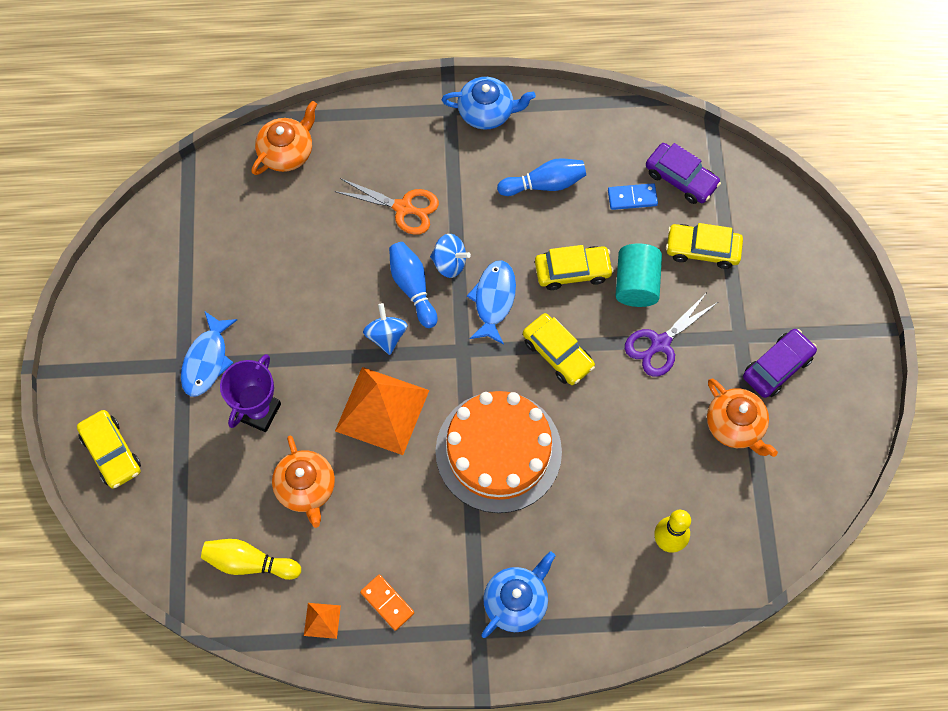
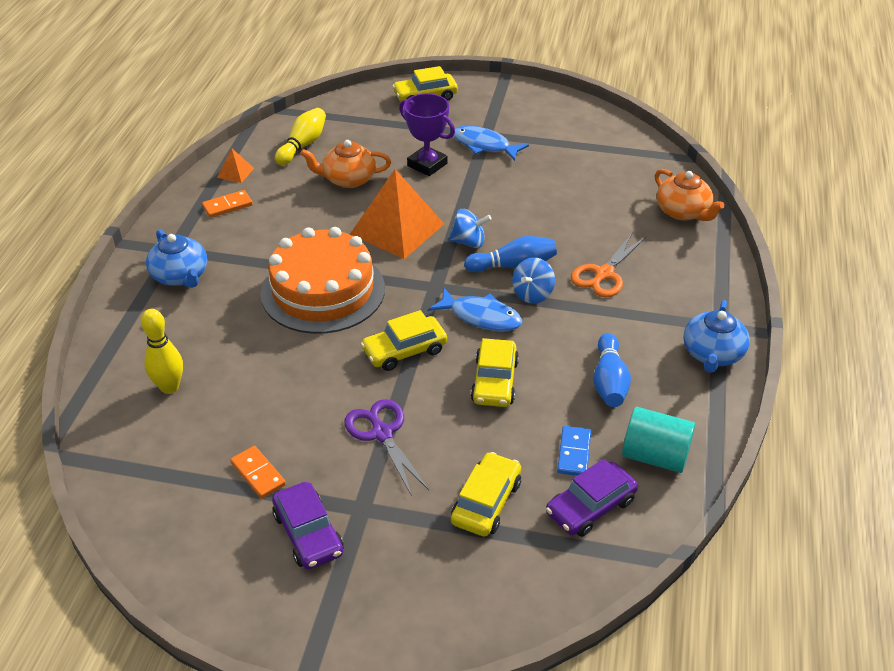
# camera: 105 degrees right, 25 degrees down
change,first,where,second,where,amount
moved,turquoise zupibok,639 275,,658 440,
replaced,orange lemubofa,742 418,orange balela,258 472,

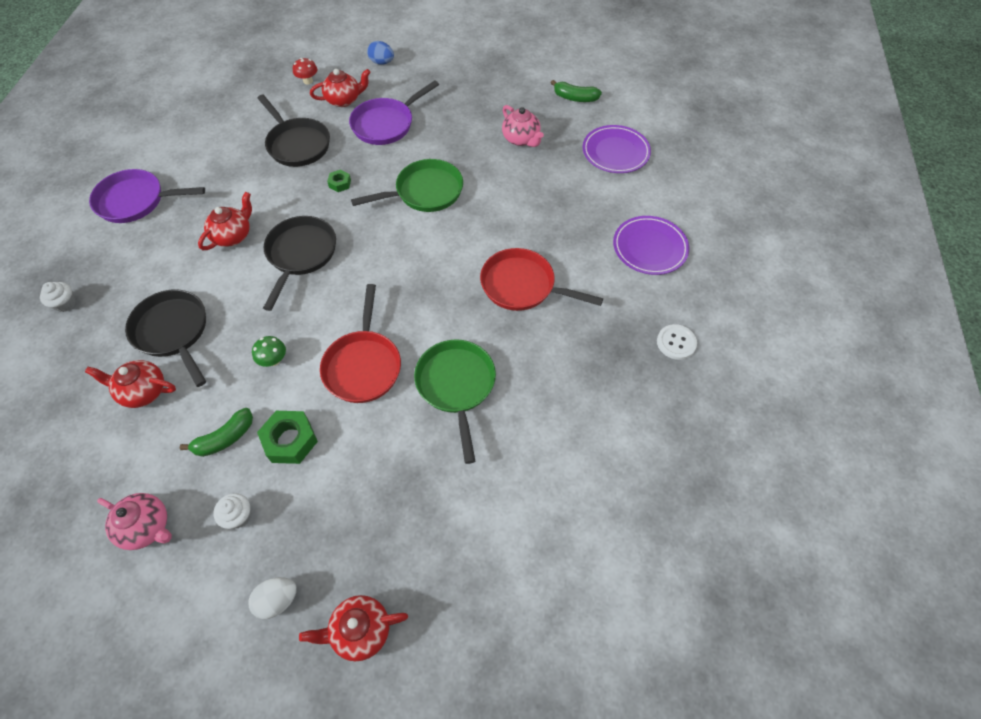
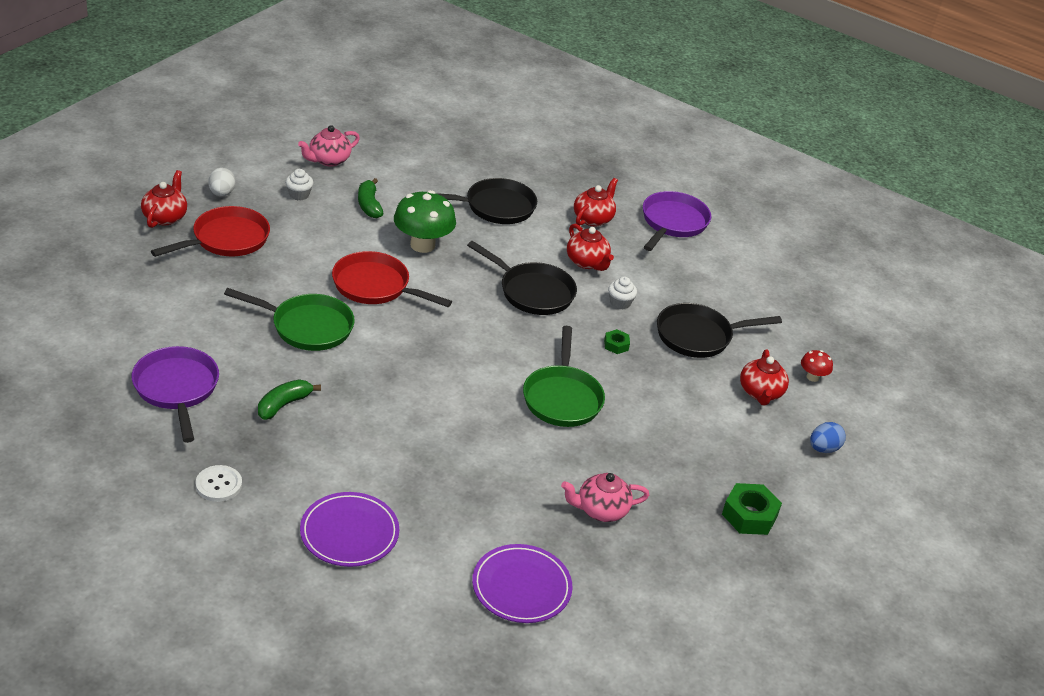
# camera: 110 degrees right, 20 degrees down
change,first,where,second,where,amount
moved,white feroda,58 297,,622 293,
moved,red lemubofa,130 384,,596 202,
moved,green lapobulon,287 437,,752 509,
moved,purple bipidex,394 112,,175 394,
moved,red bipidex,541 279,,210 231,
moved,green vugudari,576 91,,289 399,
resized,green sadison,269 351,,425 221,x2.05

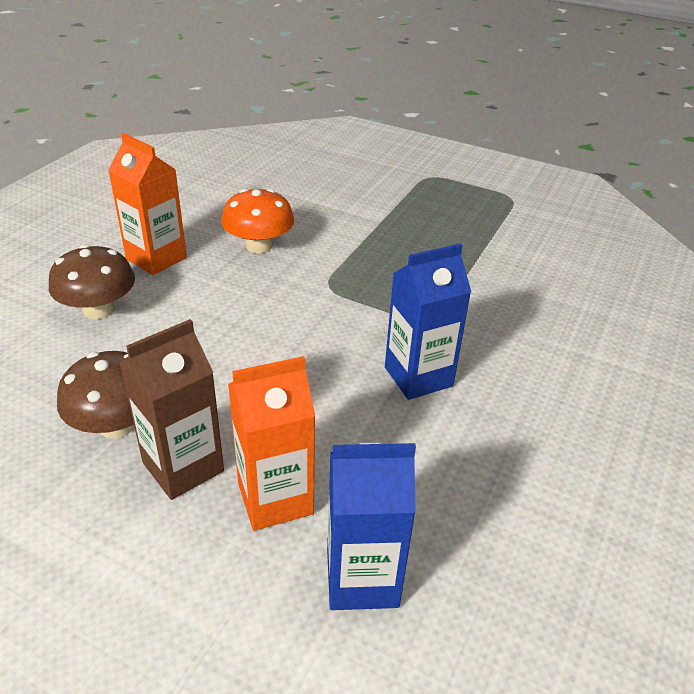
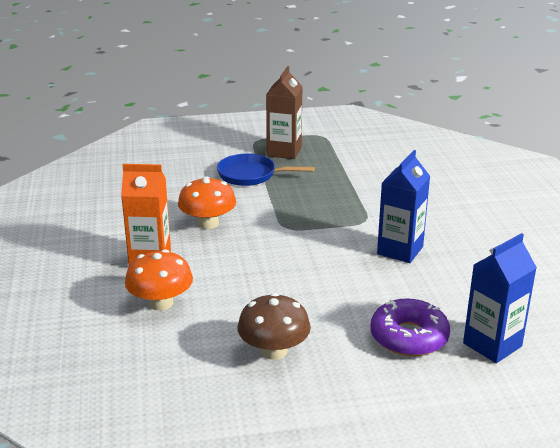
# camera: 35 degrees left, 10 degrees down
change,first,where,second,where,amount
added,,,blue bipidex,266 169,
moved,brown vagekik,171 409,,284 112,
replaced,orange vagekik,271 443,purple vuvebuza,410 327,
recoloured,brown sadison,92 281,orange sadison,159 280,

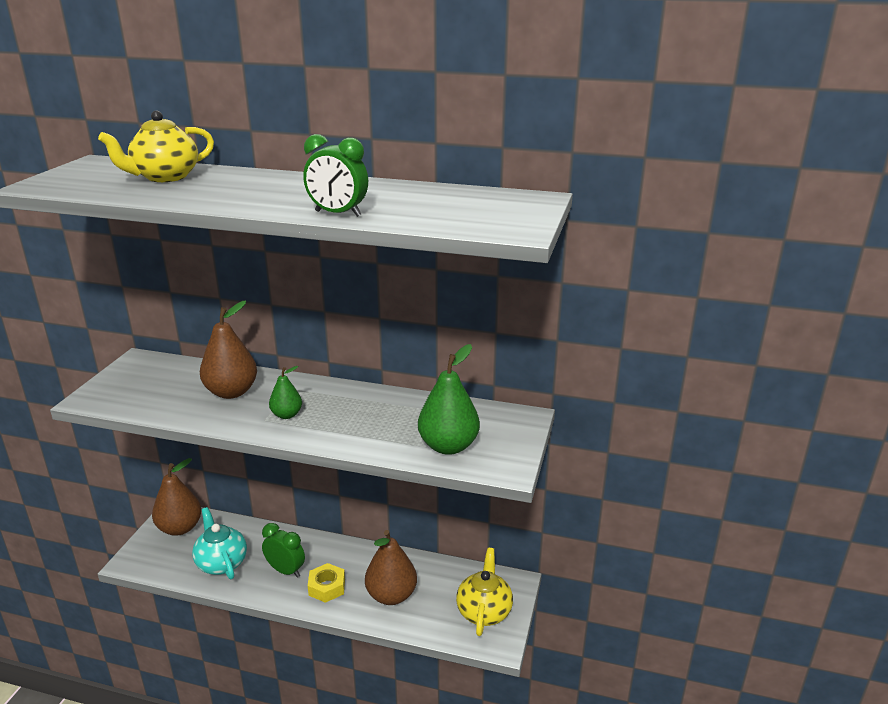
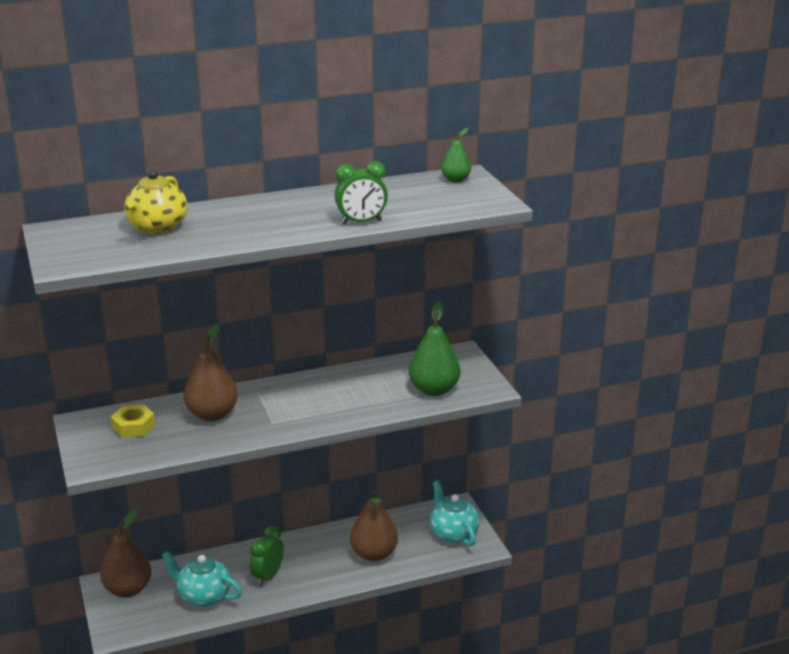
# camera: 35 degrees left, 0 degrees up
change,first,where,second,where,amount
moved,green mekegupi,285 392,,456 155,
moved,yellow lapobulon,326 583,,133 421,
recoloured,yellow lemubofa,484 592,turquoise lemubofa,455 513,
turned,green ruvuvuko,283 550,,267 555,60 degrees counterclockwise

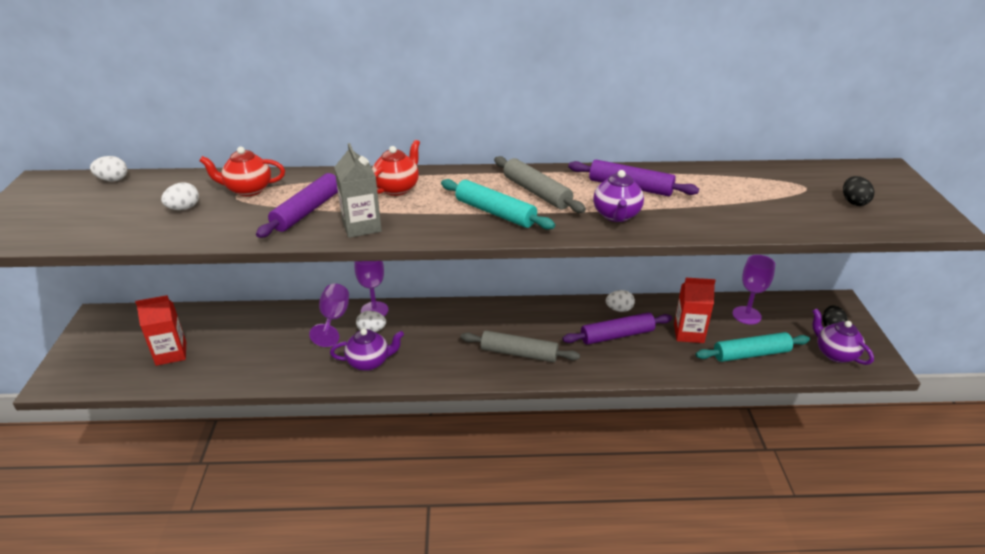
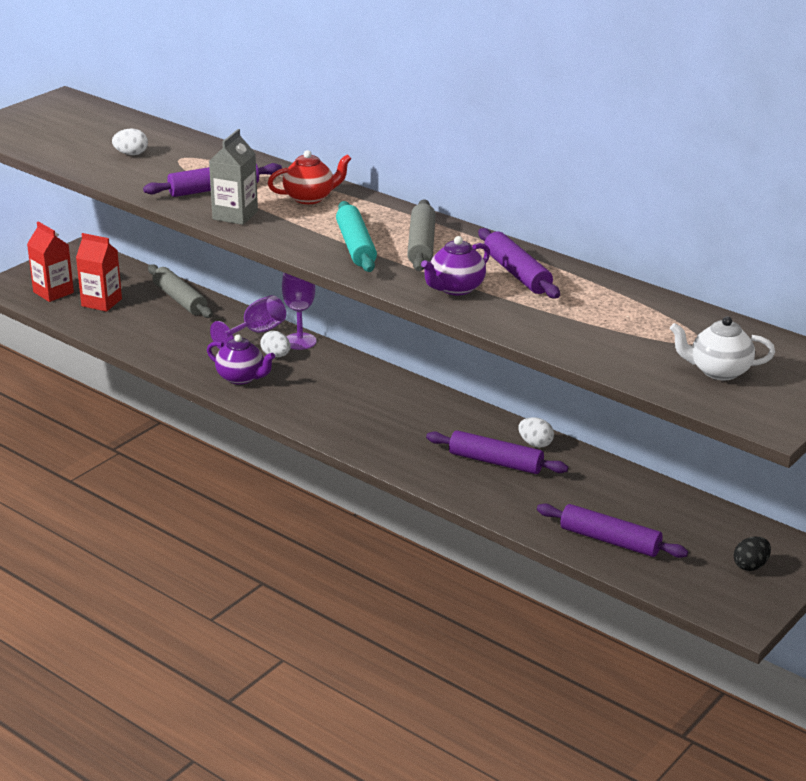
# camera: 40 degrees right, 5 degrees down
change,first,where,second,where,amount
removed,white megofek,108 168,,,
removed,red lemubofa,242 171,,,
removed,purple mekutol,754 290,,,
removed,purple lemubofa,843 337,,,
moved,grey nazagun,520 346,,180 291,
moved,red vagekik,695 310,,50 261,
replaced,black megofek,859 191,white lemubofa,722 348,
recoloured,turquoise nazagun,753 347,purple nazagun,612 531,

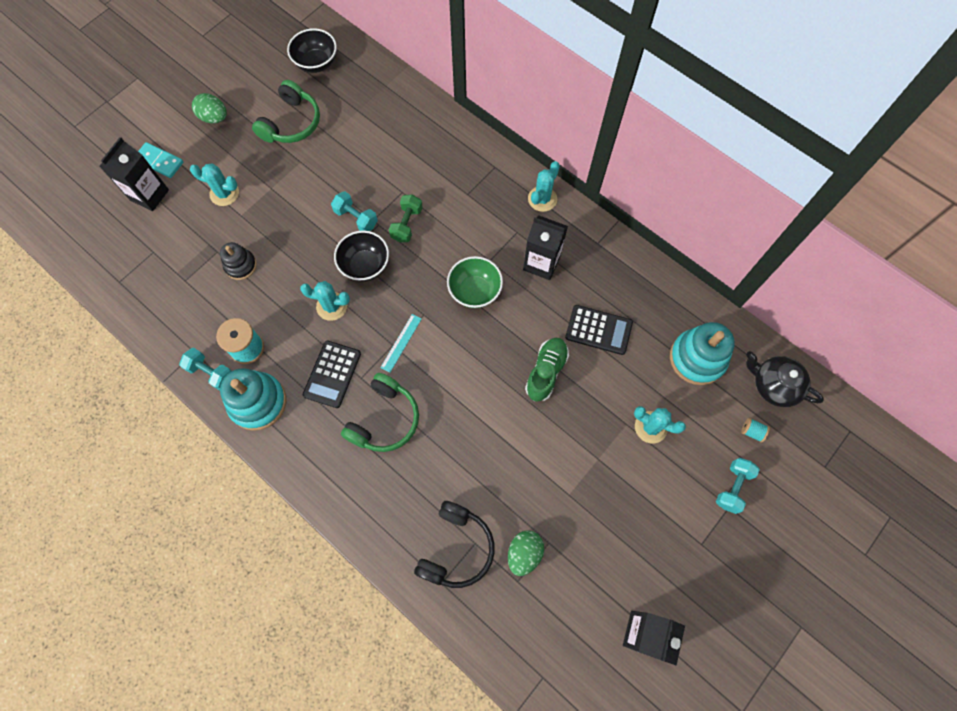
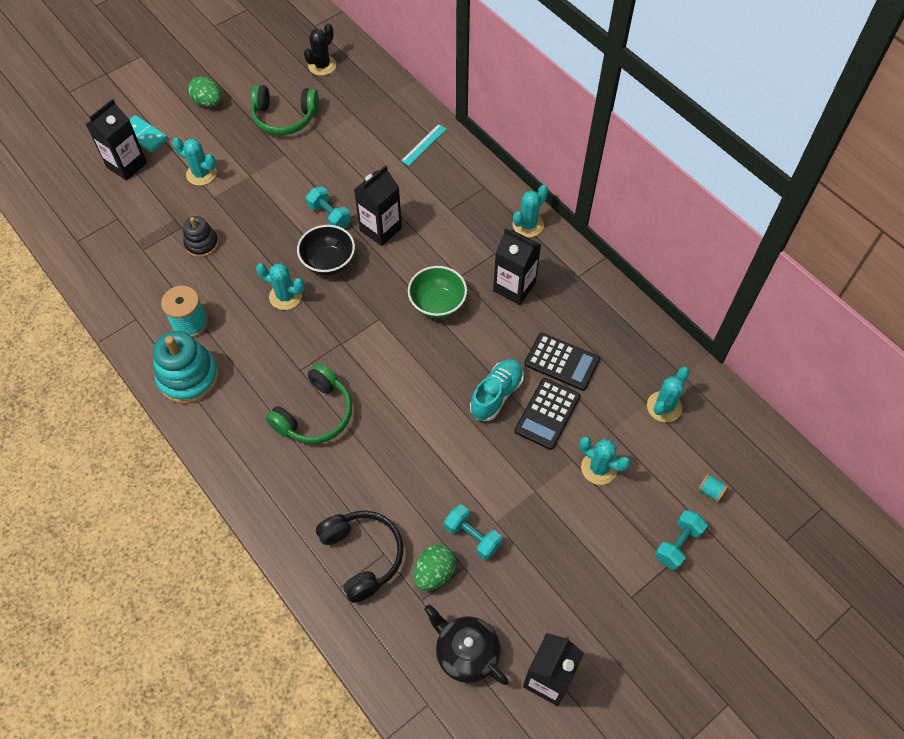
# camera: 10 degrees right, 10 degrees down
change,first,where,second,where,amount
moved,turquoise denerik,205 369,,473 532,
moved,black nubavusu,332 374,,547 414,
moved,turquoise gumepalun,401 343,,424 145,
moved,black lemubofa,785 379,,466 644,
replaced,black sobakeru,312 50,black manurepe,320 50,
replaced,green denerik,406 218,black vagekik,378 205,
replaced,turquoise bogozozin,702 353,turquoise manurepe,668 394,
recoloured,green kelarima,547 370,turquoise kelarima,497 390,
turned,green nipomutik,286 111,,284 109,60 degrees clockwise
turned,black nipomutik,454 544,,360 556,60 degrees counterclockwise

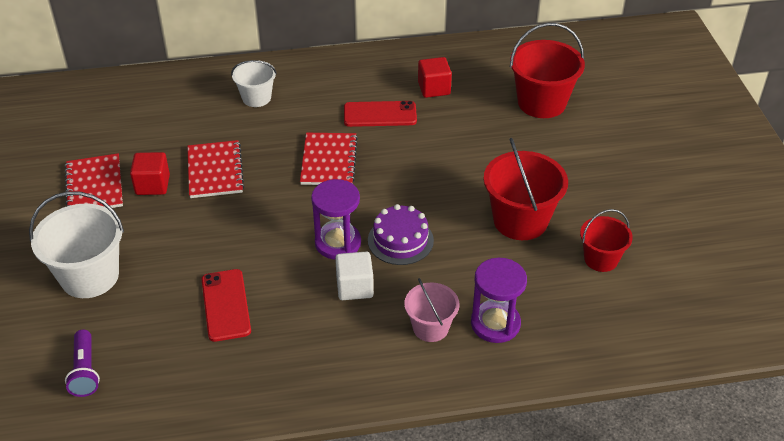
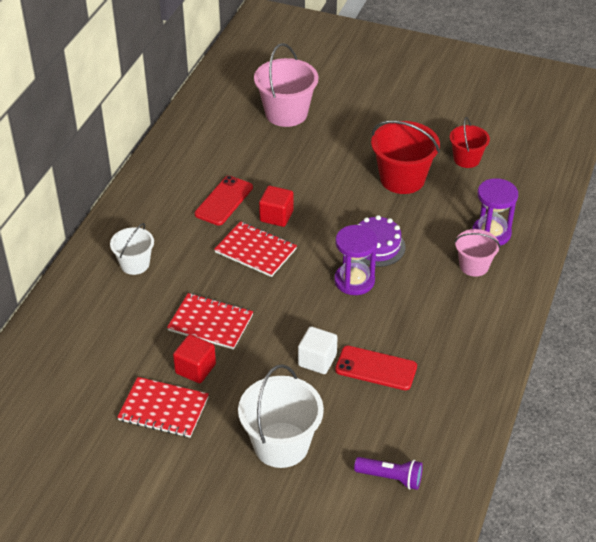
# camera: 60 degrees left, 0 degrees up
change,first,where,second,where,amount
moved,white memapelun,354 275,,318 350,
moved,red memapelun,435 77,,276 206,
recoloured,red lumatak,547 70,pink lumatak,286 85,

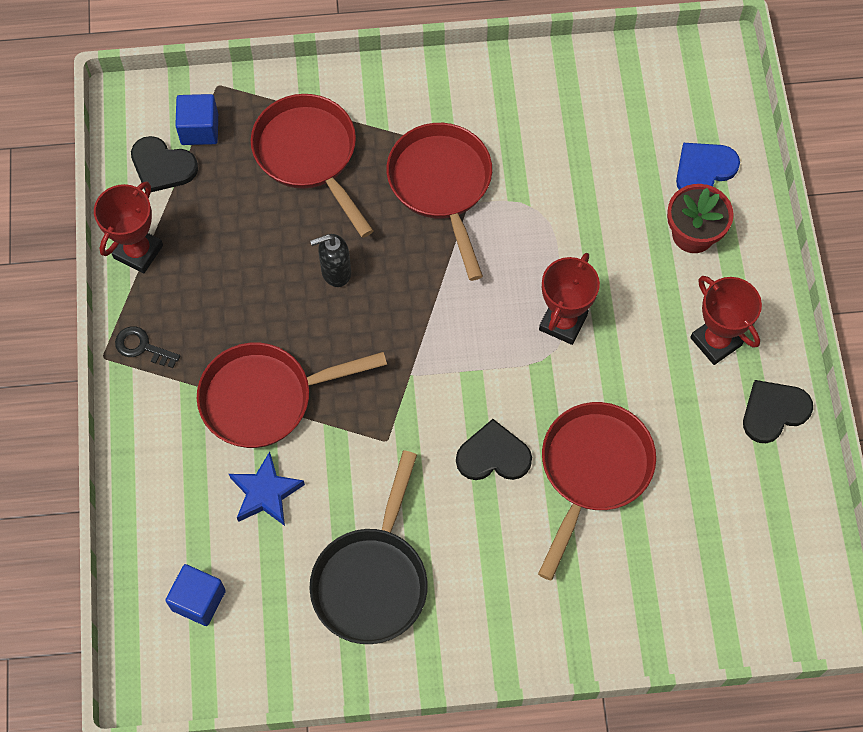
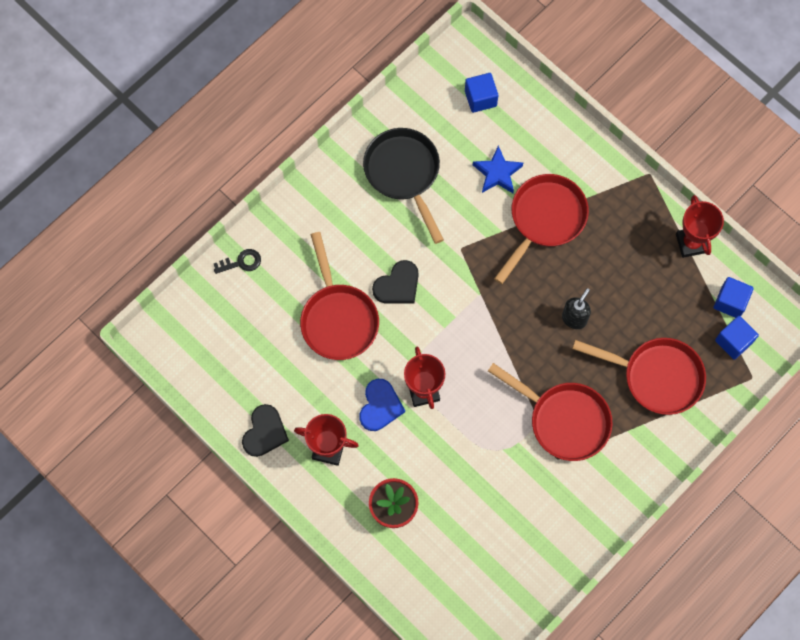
# camera: 140 degrees right, 5 degrees up
change,first,where,second,where,amount
moved,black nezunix,147 347,,237 261,
moved,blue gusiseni,708 166,,382 405,
replaced,black gusiseni,164 164,blue memapelun,734 297,

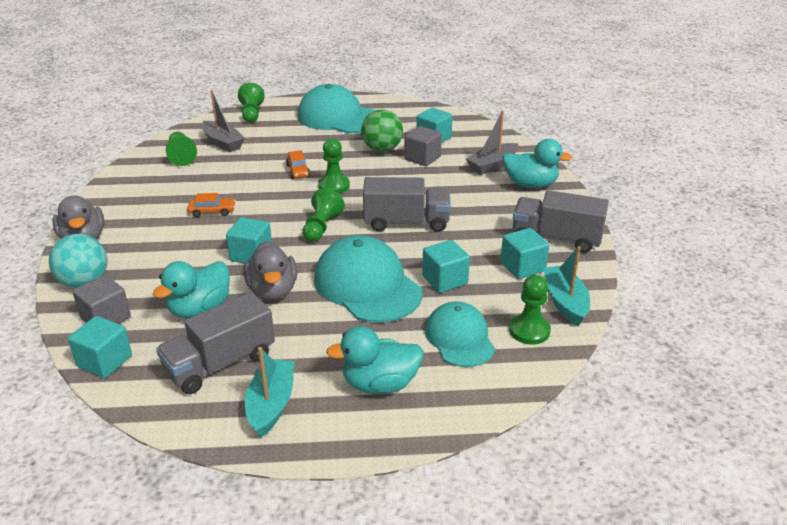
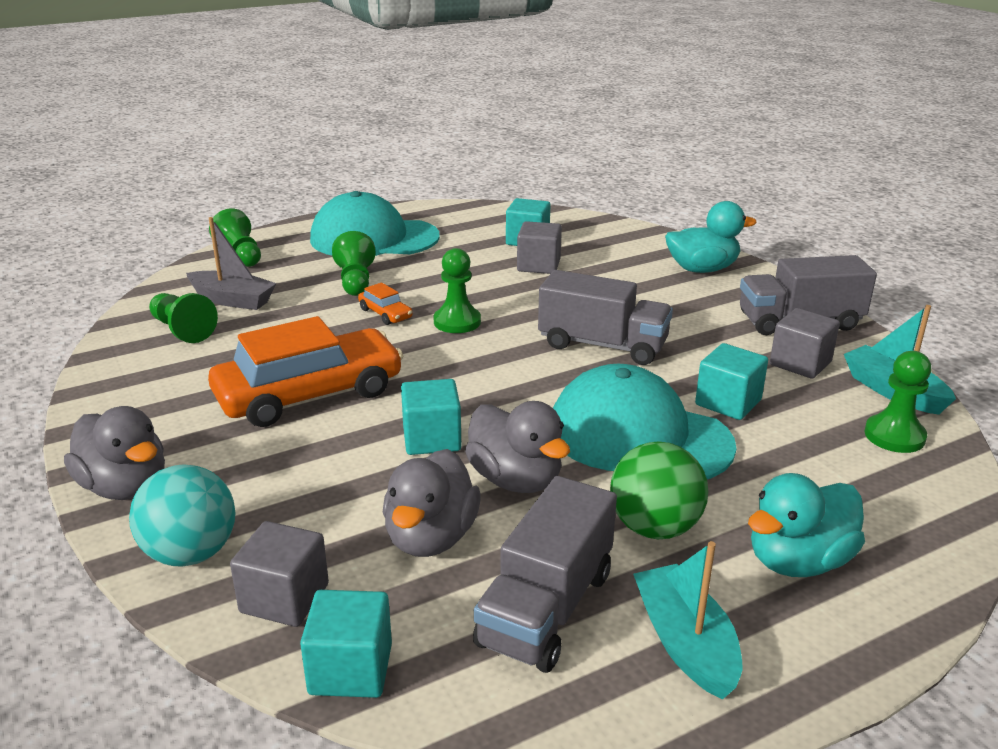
# camera: 25 degrees left, 5 degrees down
change,first,where,second,where,amount
removed,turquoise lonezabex,460 334,,,
removed,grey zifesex,492 143,,,
moved,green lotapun,323 215,,354 263,
moved,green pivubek,382 131,,659 490,
recoloured,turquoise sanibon,191 289,grey sanibon,432 503,
recoloured,turquoise memapelun,524 253,grey memapelun,805 343,
turned,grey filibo,407 204,,605 317,45 degrees clockwise
resized,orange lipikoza,211 205,,305 371,x2.41

